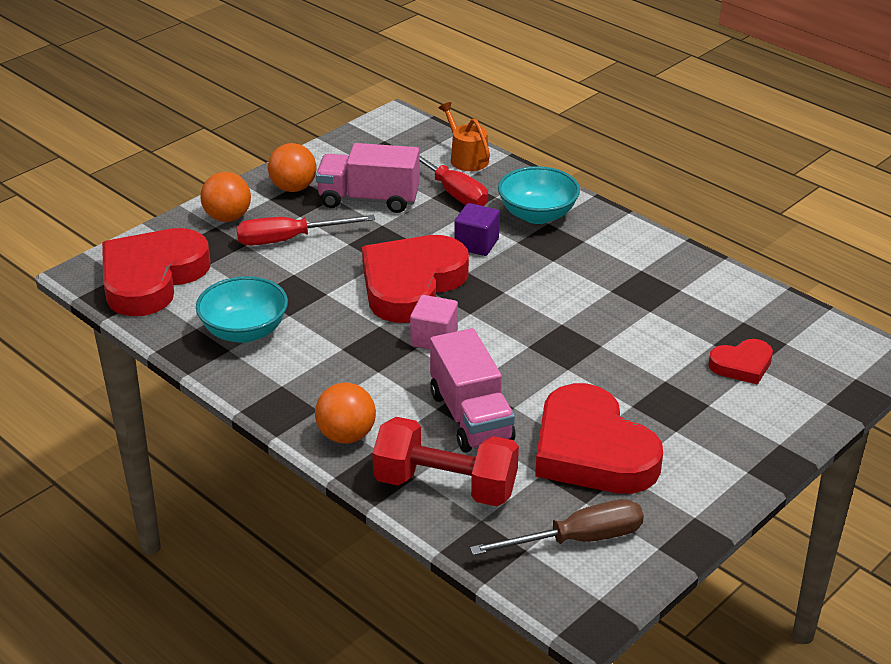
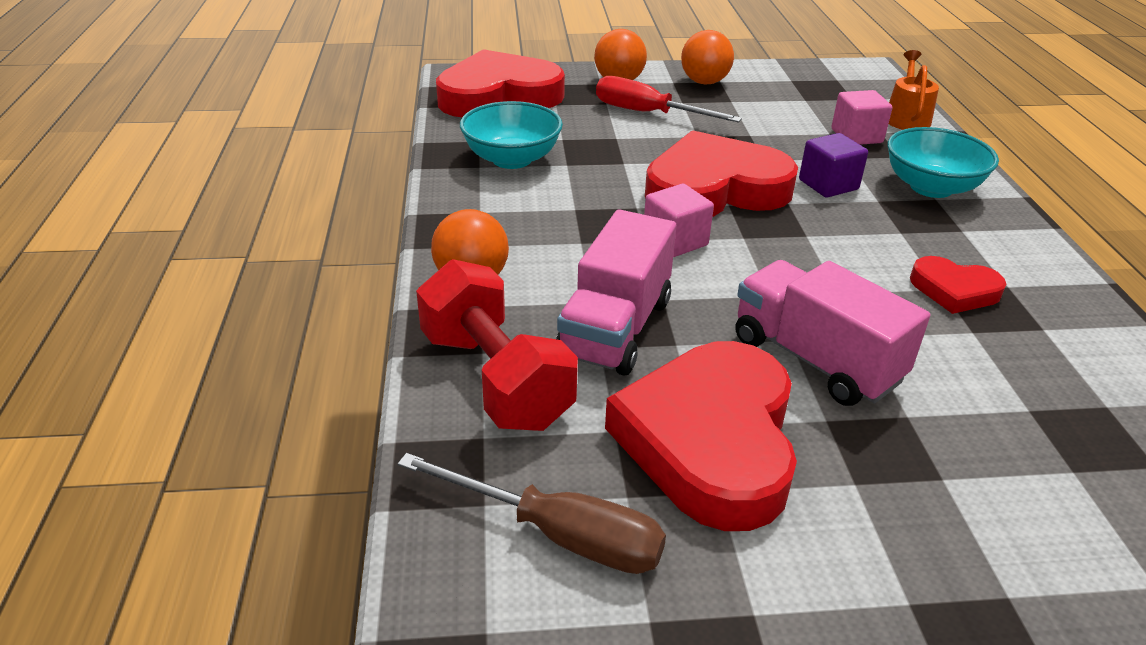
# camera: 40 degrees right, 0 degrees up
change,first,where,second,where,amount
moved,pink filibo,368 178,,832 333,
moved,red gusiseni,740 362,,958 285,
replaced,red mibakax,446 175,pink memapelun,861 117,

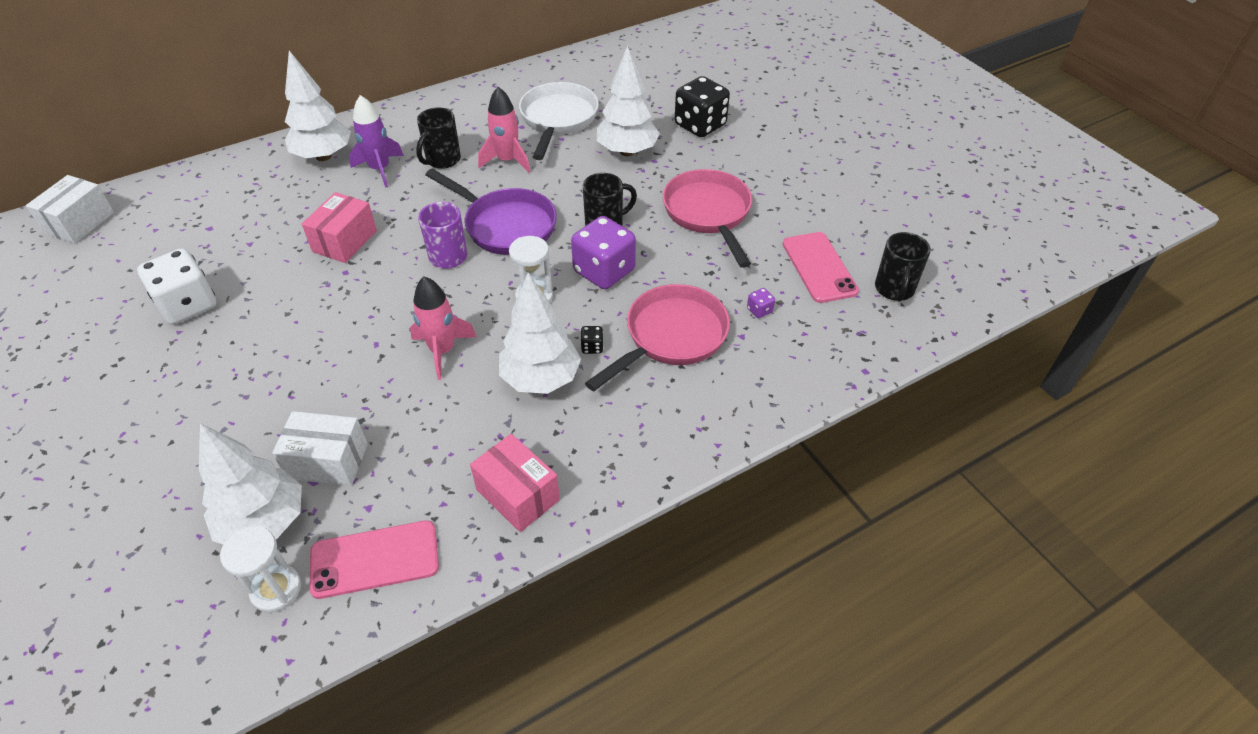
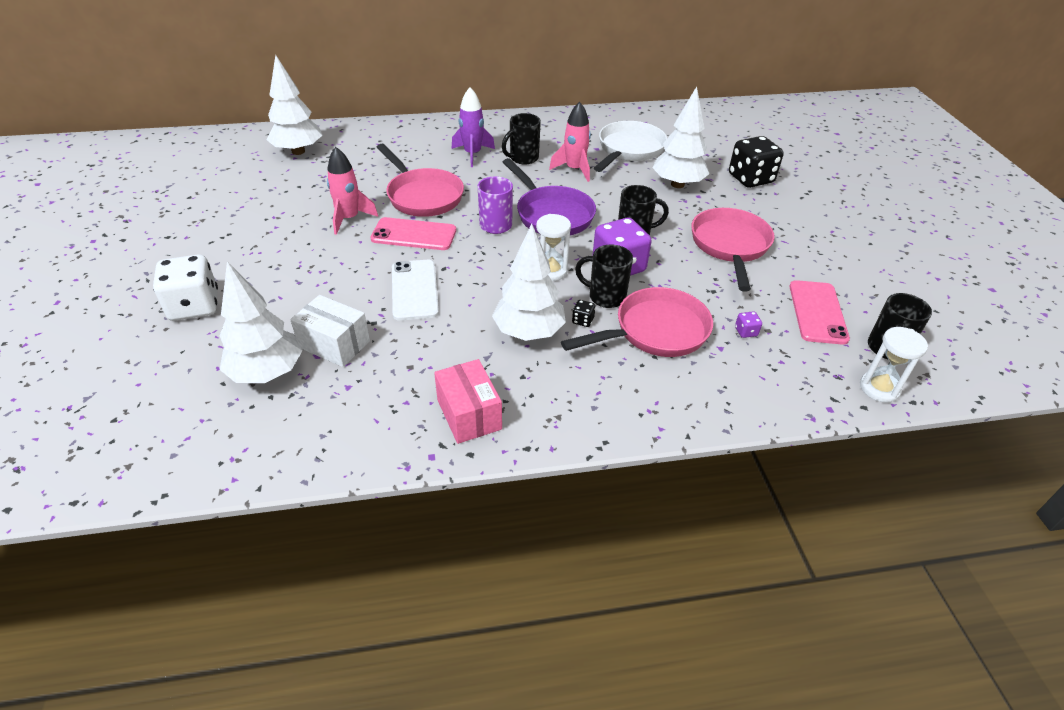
# camera: 20 degrees right, 5 degrees down
change,first,where,second,where,amount
removed,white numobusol,70 209,,,
added,,,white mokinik,415 290,
added,,,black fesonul,604 276,
moved,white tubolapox,177 286,,185 287,
moved,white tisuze,260 569,,894 365,
moved,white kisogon,318 106,,294 104,
moved,pink mokinik,374 559,,413 233,
moved,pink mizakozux,443 328,,352 191,
replaced,pink numobusol,339 227,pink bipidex,420 180,

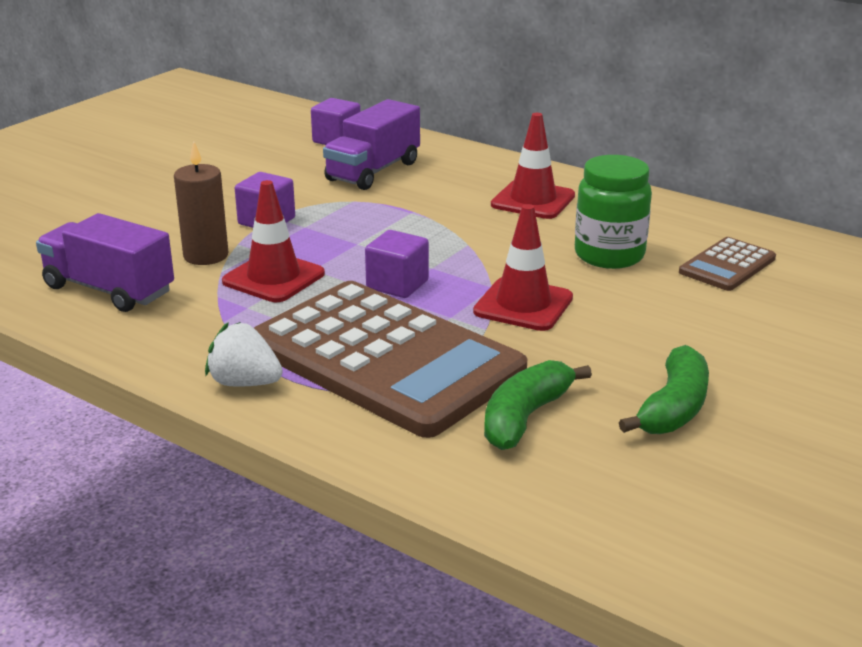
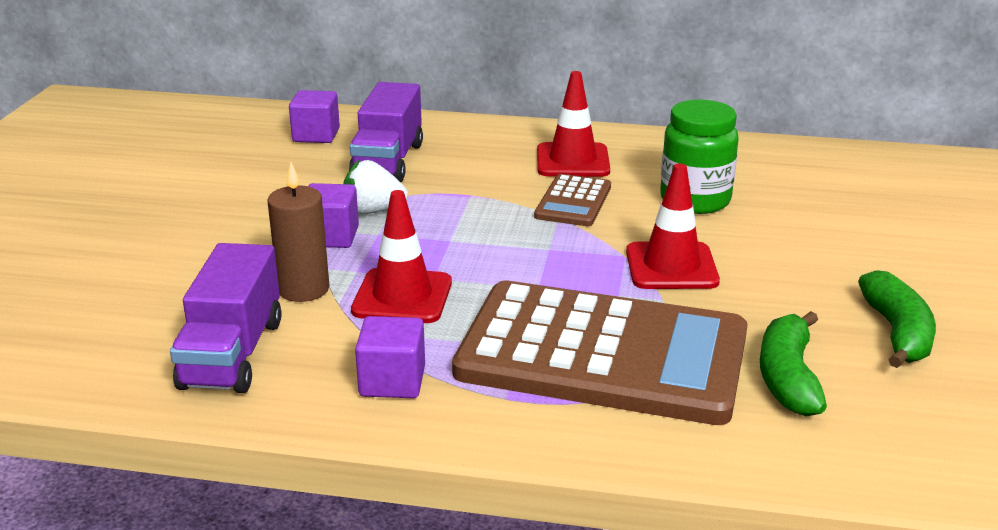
# camera: 25 degrees left, 0 degrees up
change,first,where,second,where,amount
moved,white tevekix,244 354,,375 187,
moved,purple memapelun,397 264,,390 357,
moved,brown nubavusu,727 264,,572 200,
turned,purple filibo,105 262,,226 318,90 degrees counterclockwise

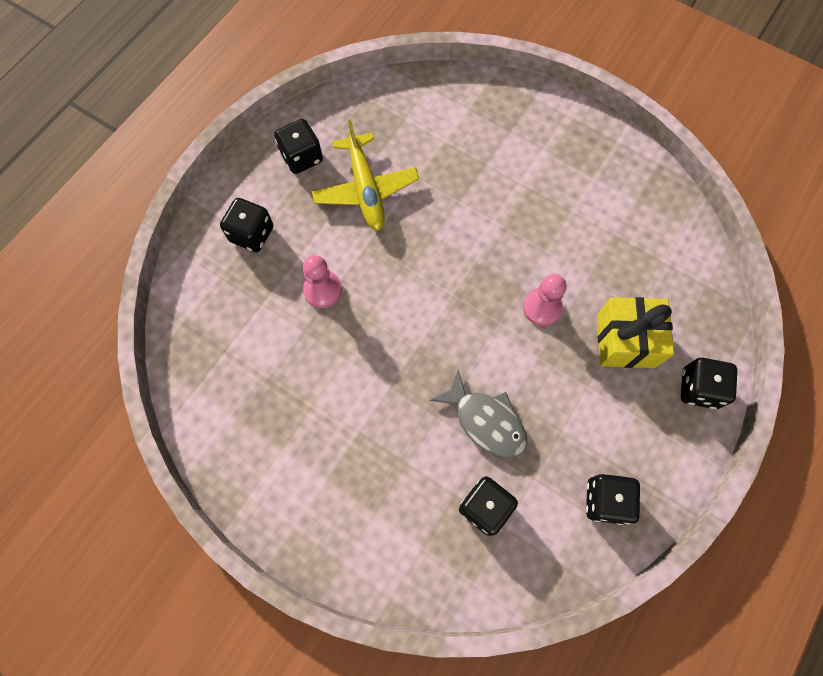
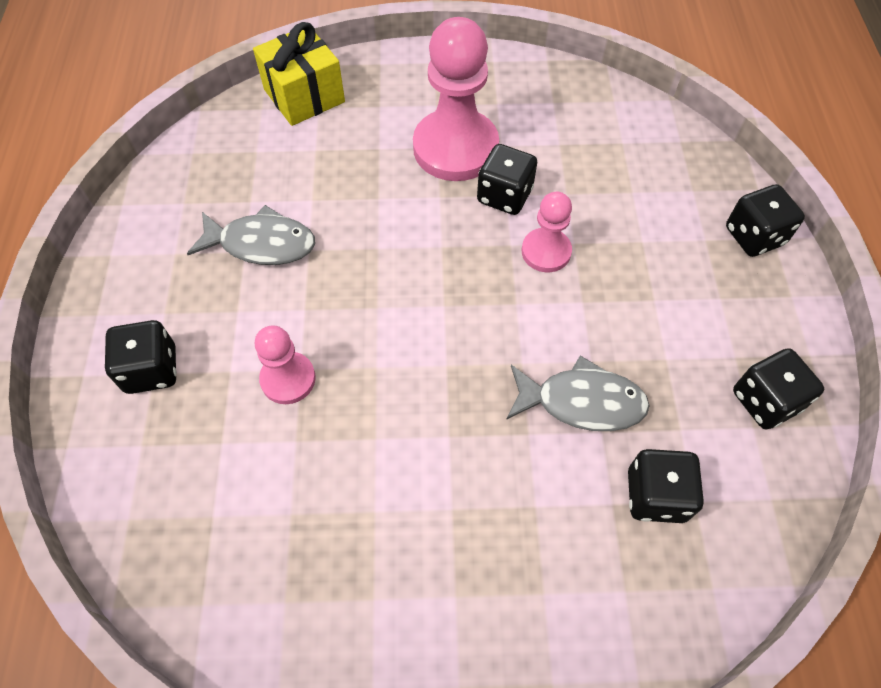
# camera: 35 degrees left, 10 degrees down
change,first,where,second,where,amount
added,,,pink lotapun,456 99,
moved,black tubolapox,298 146,,507 179,
moved,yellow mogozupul,635 332,,299 74,
replaced,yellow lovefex,365 175,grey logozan,251 235,

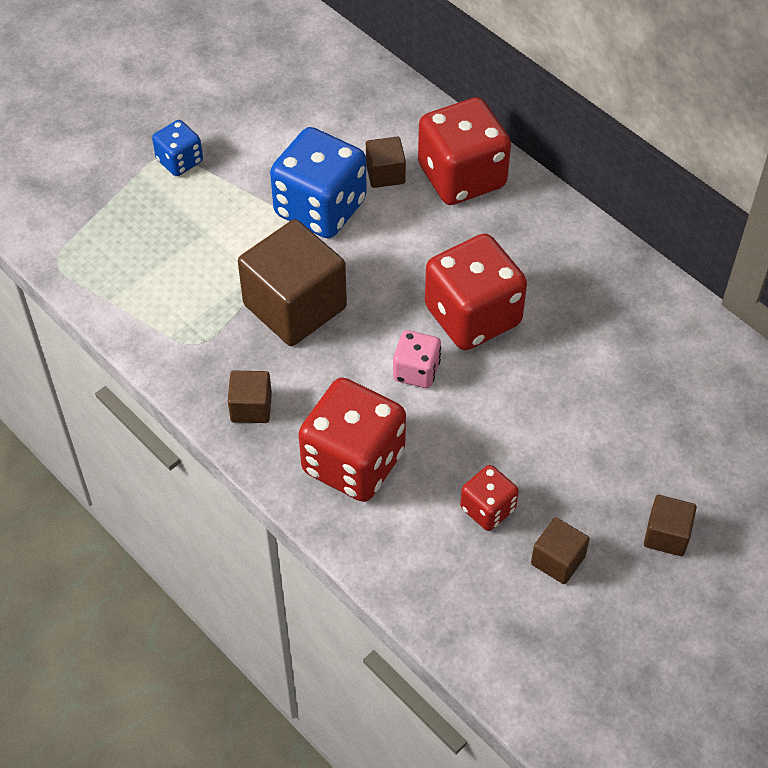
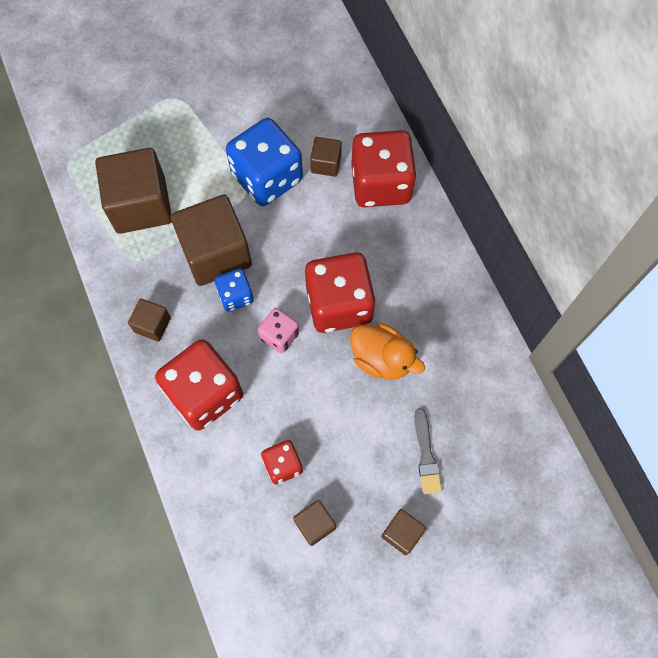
# camera: 20 degrees right, 15 degrees up
change,first,where,second,where,amount
added,,,brown memapelun,133 191,
added,,,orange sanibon,387 351,
added,,,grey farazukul,428 451,
moved,blue tubolapox,177 148,,234 290,

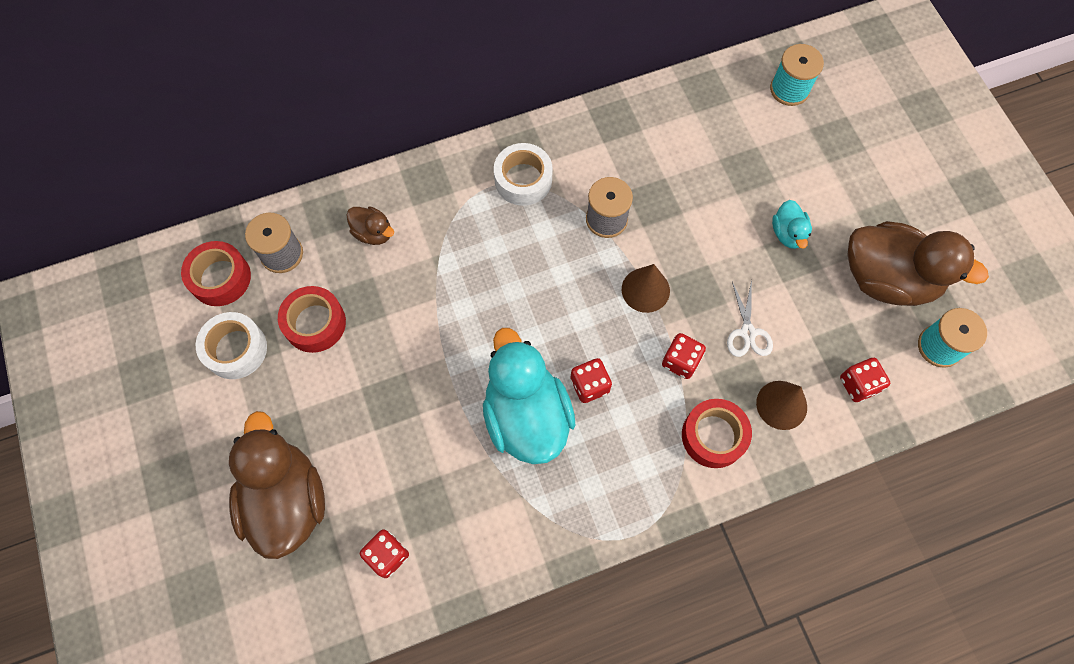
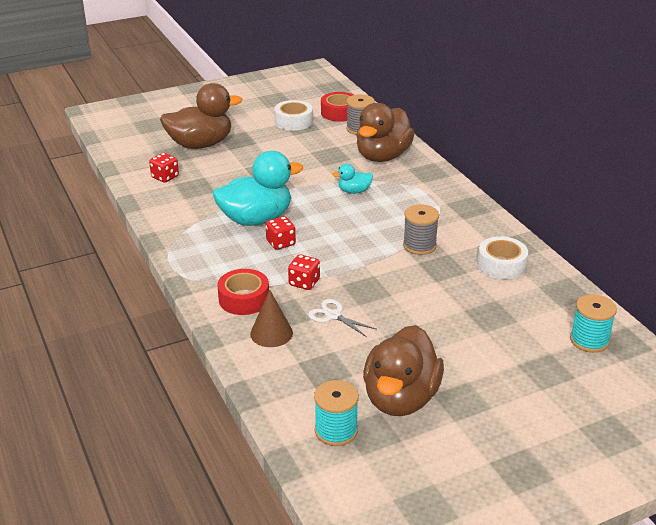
# camera: 85 degrees right, 35 degrees down
change,first,where,second,where,amount
removed,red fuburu,312 319,,,
removed,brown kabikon,646 288,,,
removed,red tubolapox,865 380,,,
moved,white fuburu,523 174,,502 258,
moved,turquoise sanibon,792 224,,352 179,
turned,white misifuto,750 318,,342 318,45 degrees clockwise
resized,brown sanibon,370 225,,385 132,x2.17

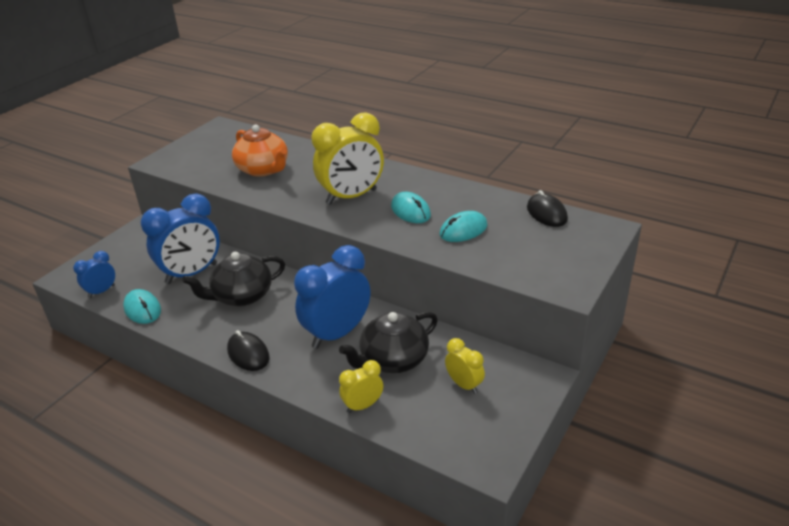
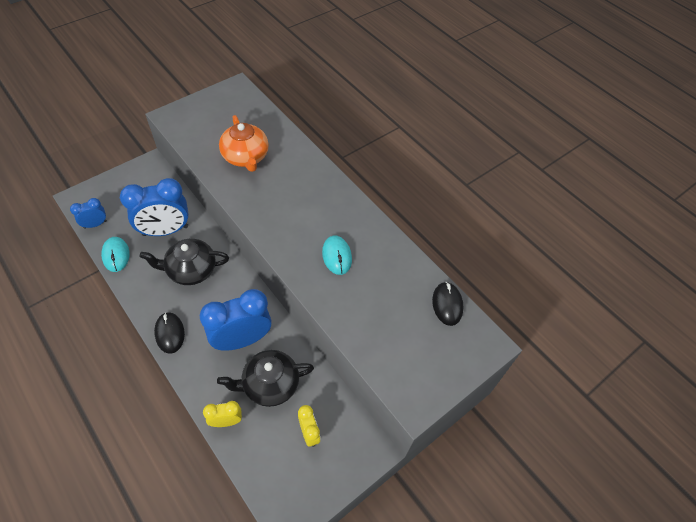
# camera: 15 degrees right, 20 degrees up
change,first,where,second,where,amount
removed,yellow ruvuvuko,348 158,,,
removed,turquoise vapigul,463 226,,,

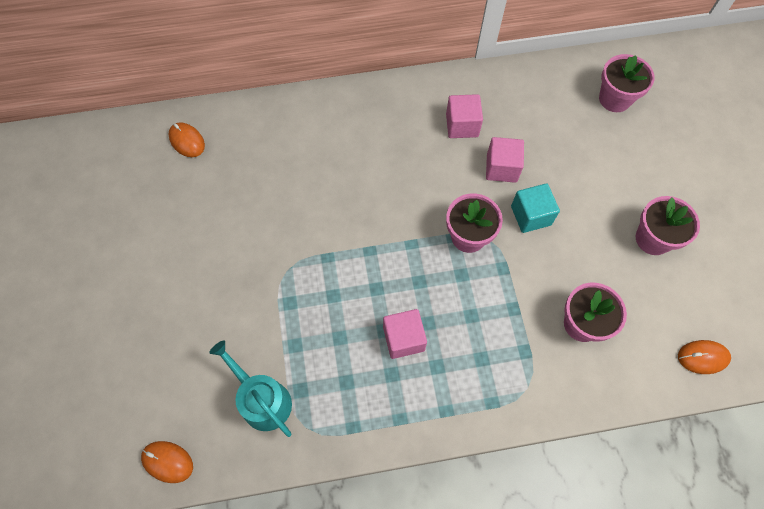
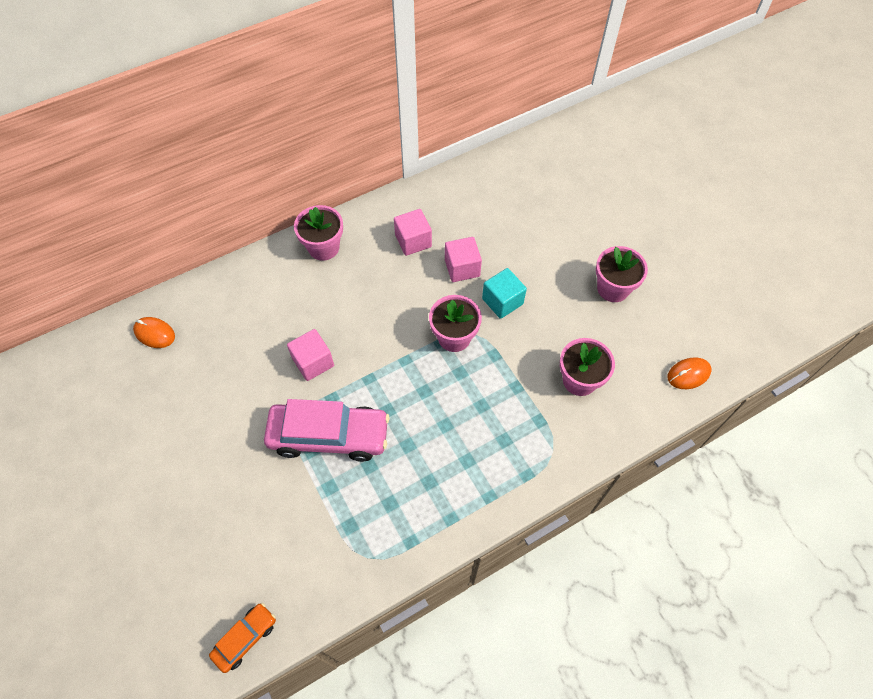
# camera: 20 degrees left, 5 degrees down
change,first,where,second,where,amount
removed,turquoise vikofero,250 389,,,
added,,,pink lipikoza,327 430,
moved,pink memapelun,405 334,,310 355,
moved,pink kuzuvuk,627 83,,318 233,
replaced,orange vapigul,167 462,orange lipikoza,242 638,

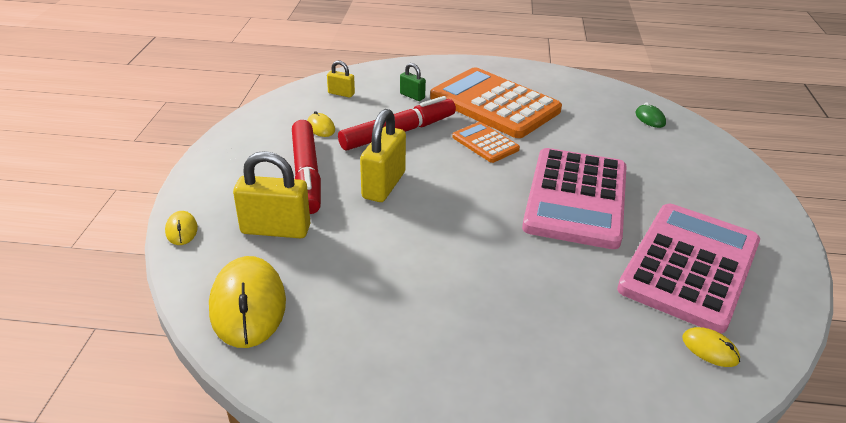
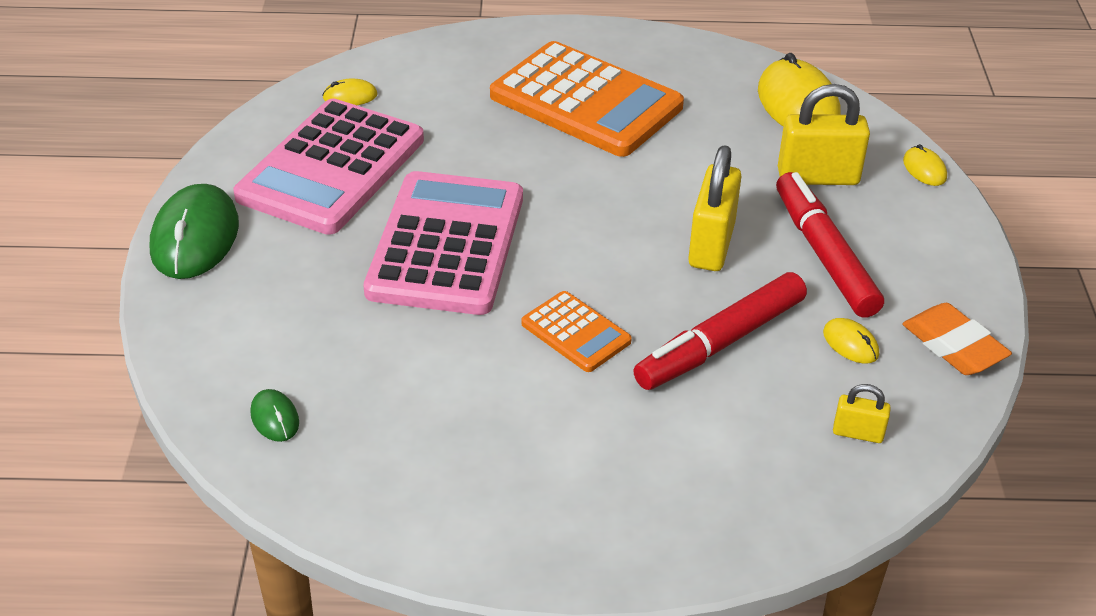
# camera: 175 degrees right, 5 degrees up
change,first,where,second,where,amount
removed,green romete,413 82,,,
added,,,green vapigul,194 231,
added,,,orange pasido,957 339,
moved,orange nubavusu,496 102,,587 99,
turned,yellow vapigul,711 347,,350 91,45 degrees counterclockwise

